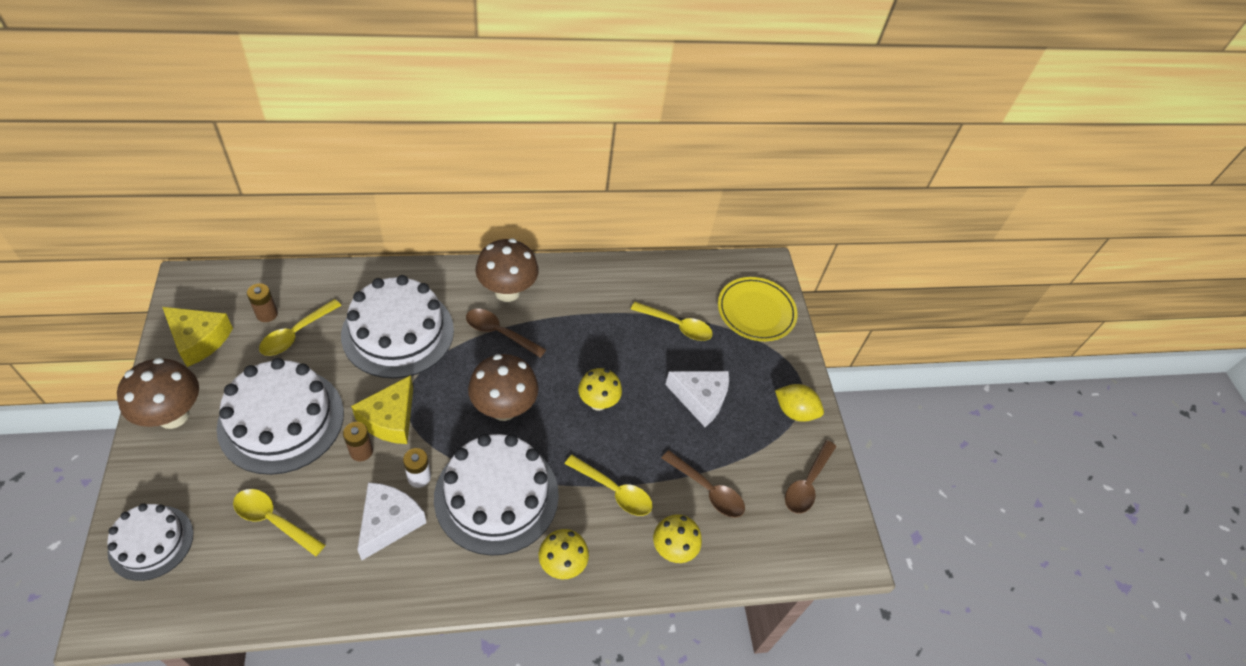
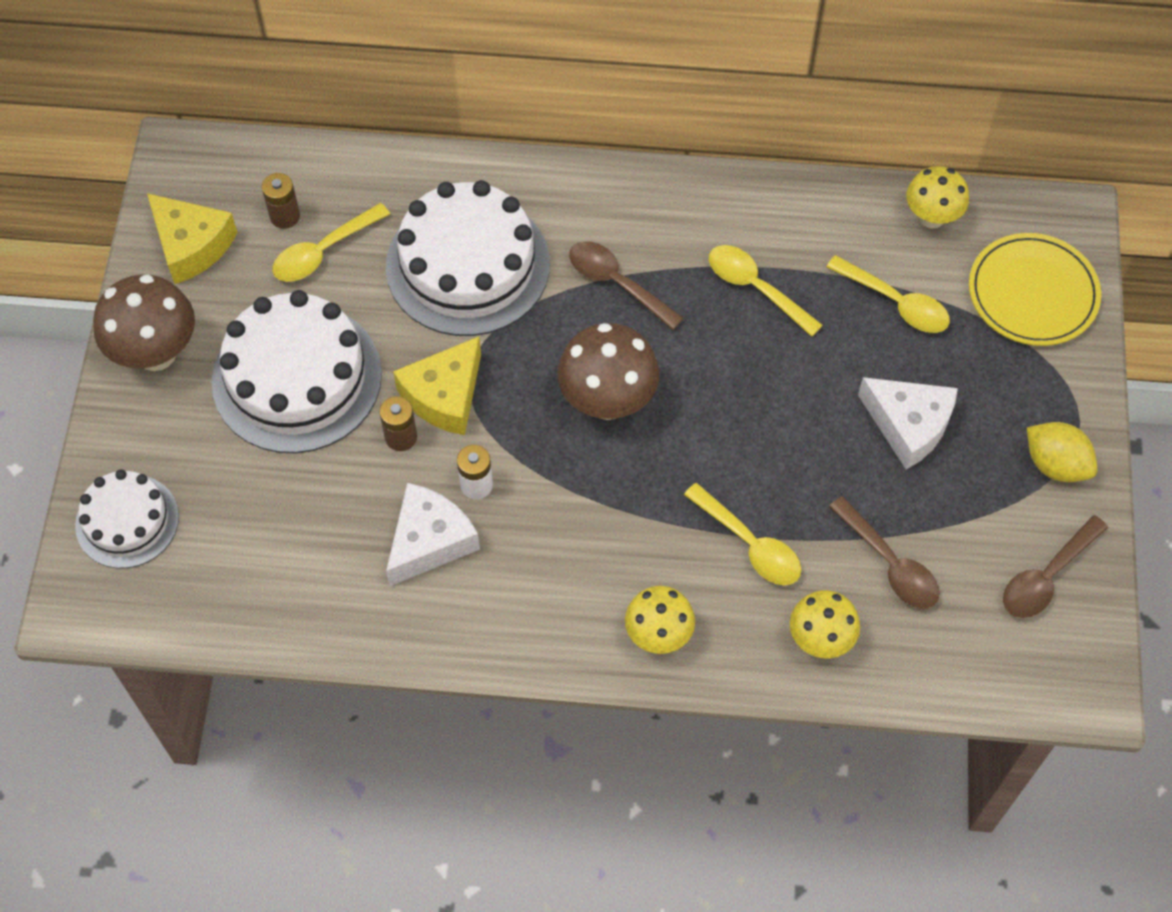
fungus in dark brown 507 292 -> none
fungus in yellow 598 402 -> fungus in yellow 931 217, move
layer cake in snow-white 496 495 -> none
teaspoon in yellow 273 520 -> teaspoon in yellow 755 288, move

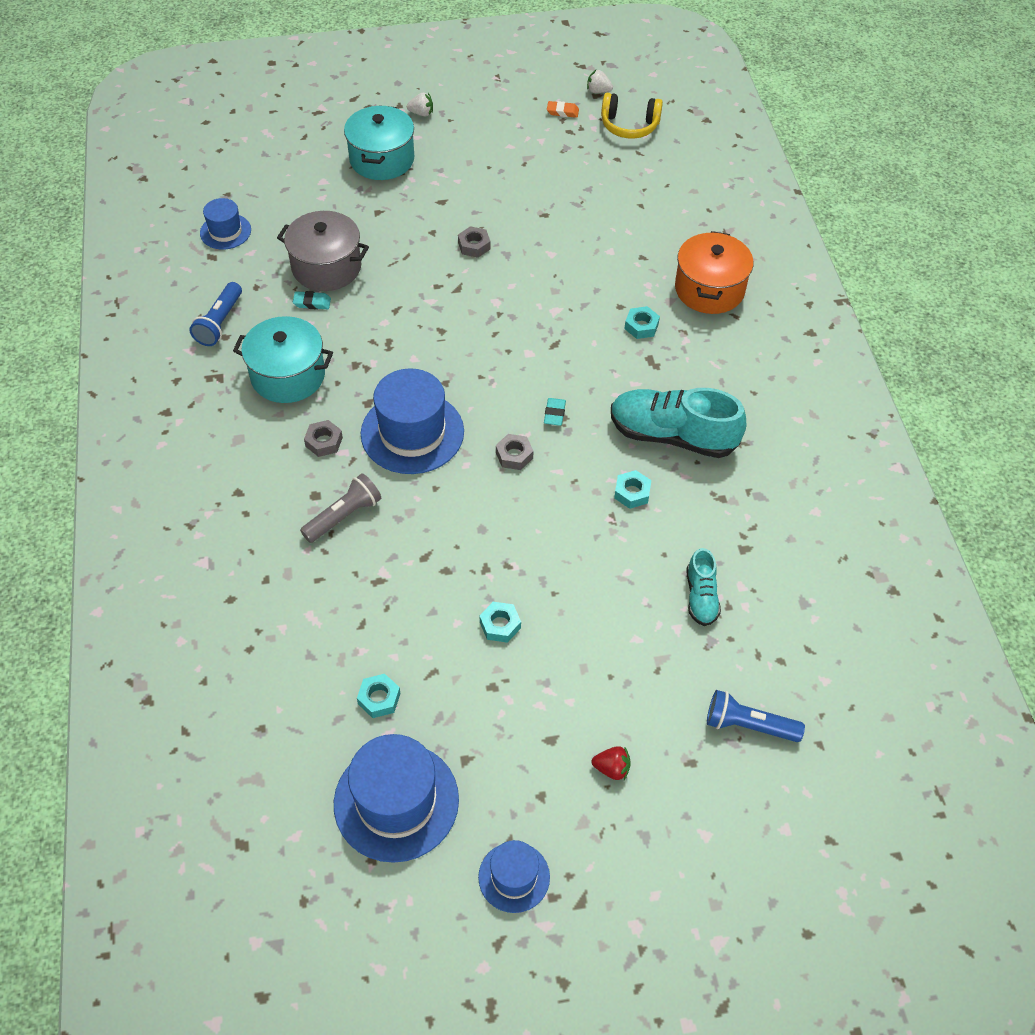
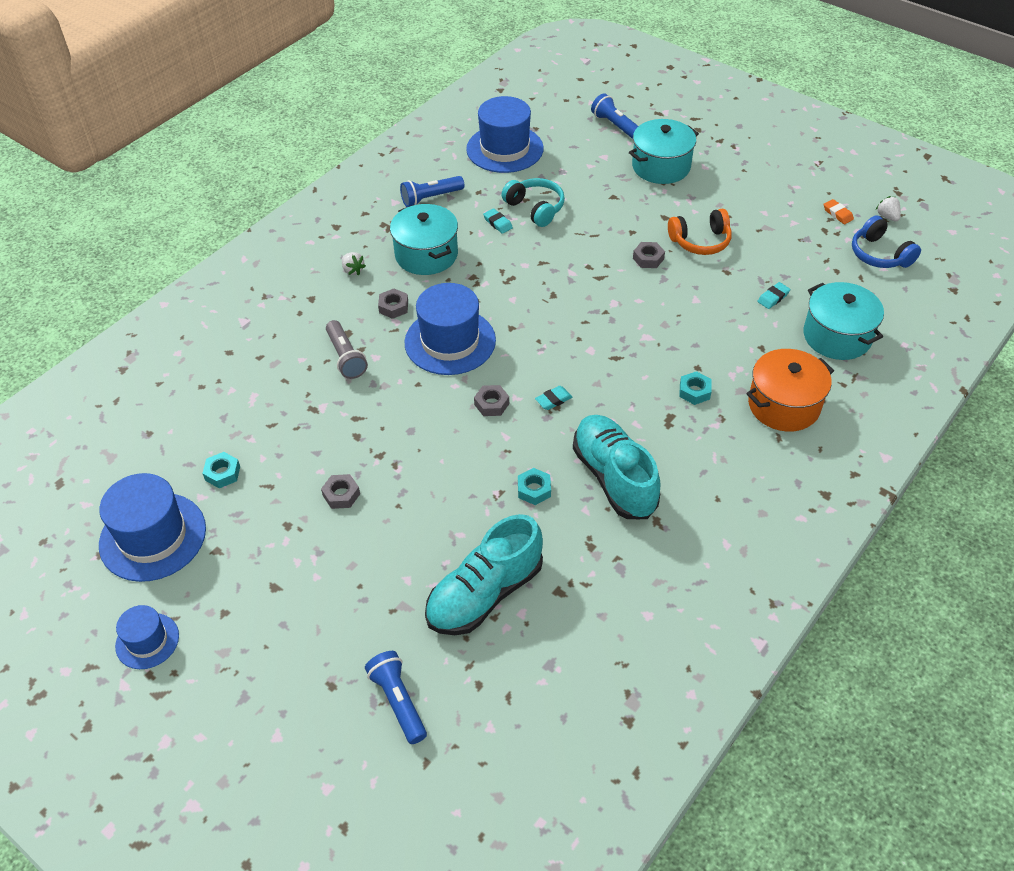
berry in snow-white 421 113 -> berry in snow-white 353 270, move
over-ear headphones in yellow 629 125 -> over-ear headphones in cobalt 879 254
top hat in cobalt 225 231 -> top hat in cobalt 504 149, x1.81
stockpot in grey 326 267 -> over-ear headphones in teal 535 208
torch in grey 344 516 -> torch in grey 346 357, 60 degrees clockwise
lace-up shoe in teal 701 597 -> lace-up shoe in teal 485 594, x1.92
hexagon nut in teal 500 625 -> hexagon nut in grey 341 495
berry in red 612 768 -> none
none -> torch in cobalt 615 126
none -> over-ear headphones in orange-coloured 700 241
none -> gum eraser in teal 773 298
none -> stockpot in teal 837 336

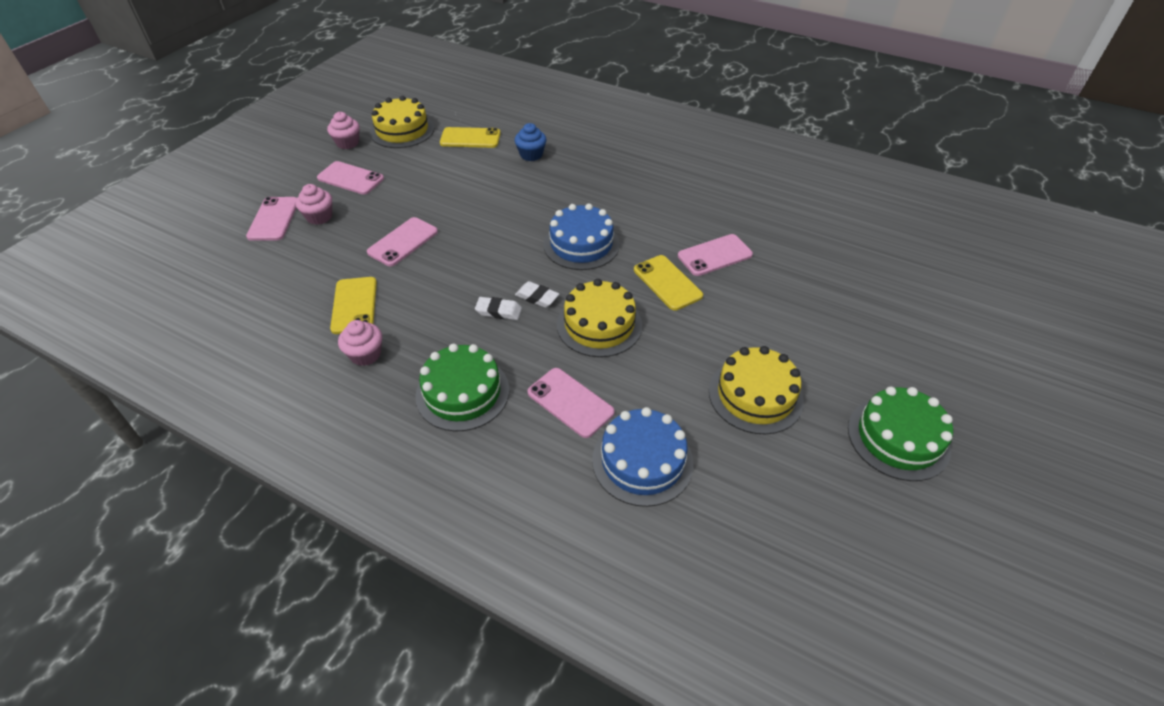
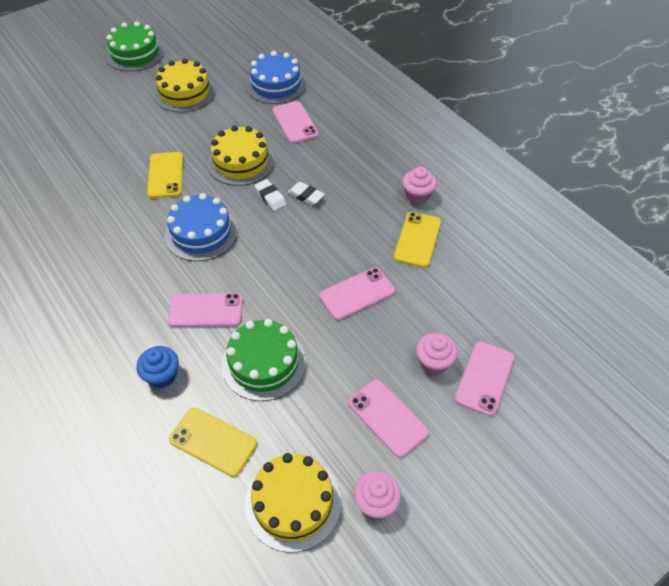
phone in rosy 714 255 -> phone in rosy 206 310, move
layer cake in green 462 393 -> layer cake in green 264 363, move

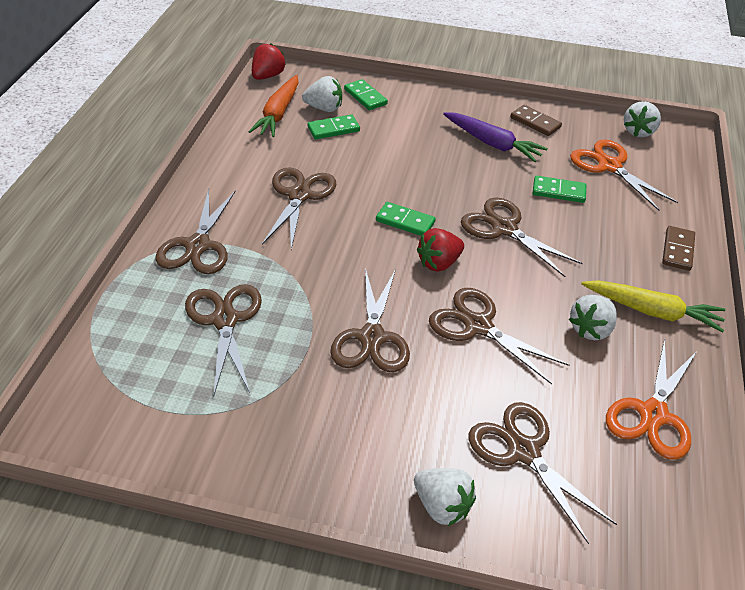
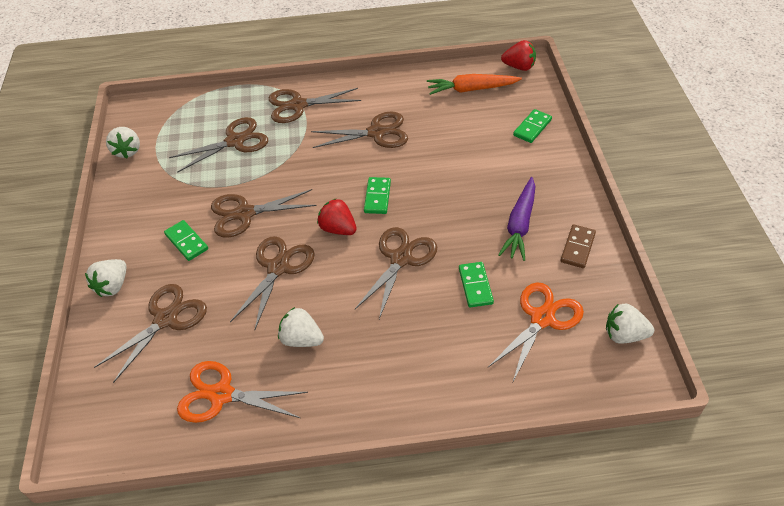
berry in snow-white 324 108 -> berry in snow-white 127 151, move
domino tile in green 333 129 -> domino tile in green 186 242, move
domino tile in dark brown 678 250 -> none
root vegetable in yellow 652 311 -> none

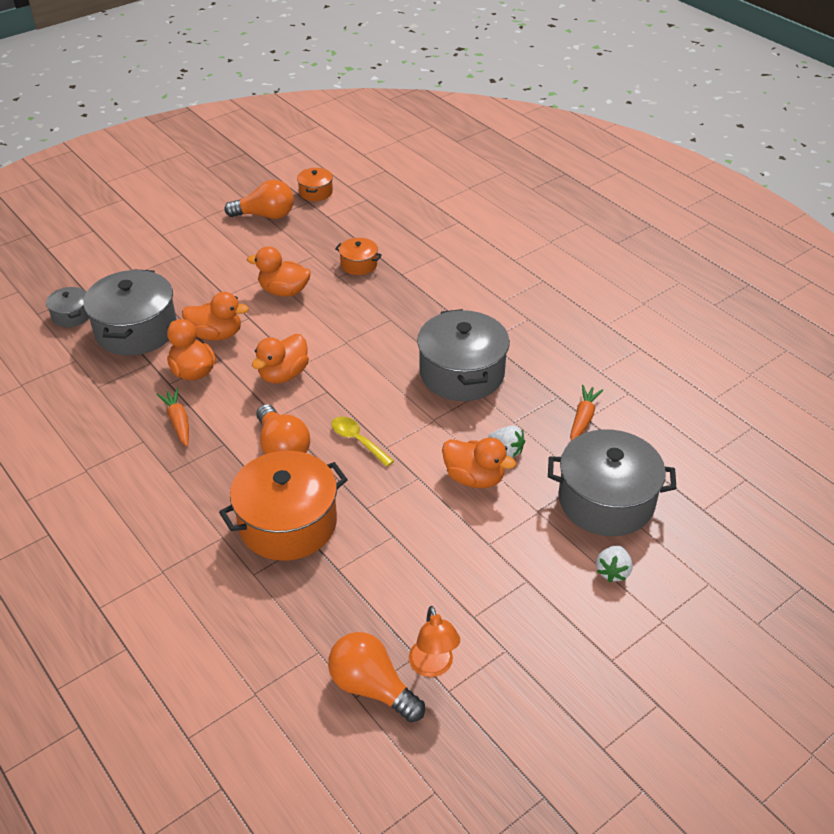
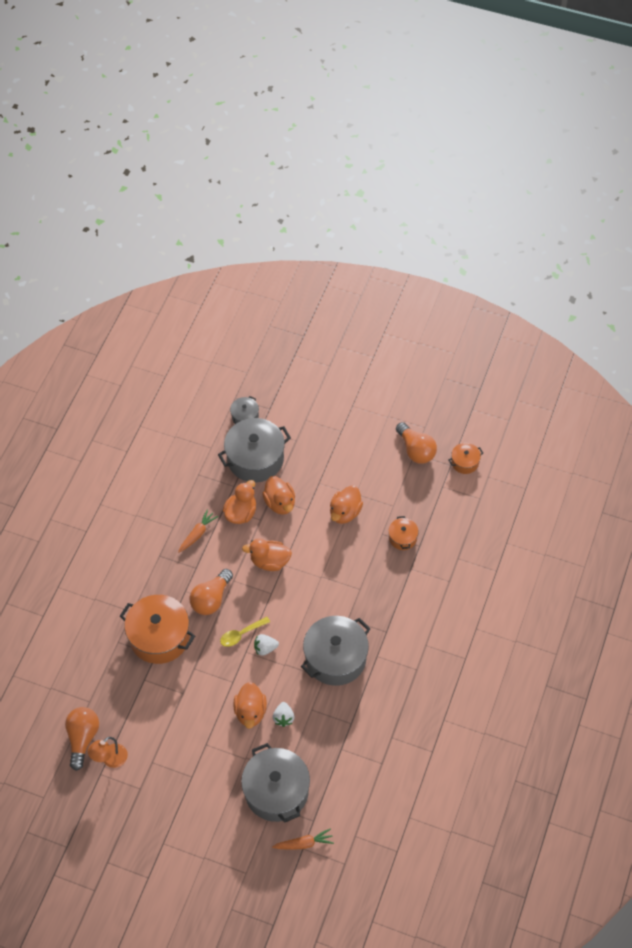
duck in orange-coloured 284 291 -> duck in orange-coloured 345 512, 135 degrees counterclockwise
root vegetable in orange-coloured 583 418 -> root vegetable in orange-coloured 304 843, move
teaspoon in yellow 358 440 -> teaspoon in yellow 241 634, 135 degrees counterclockwise
berry in snow-white 612 571 -> berry in snow-white 265 648, move

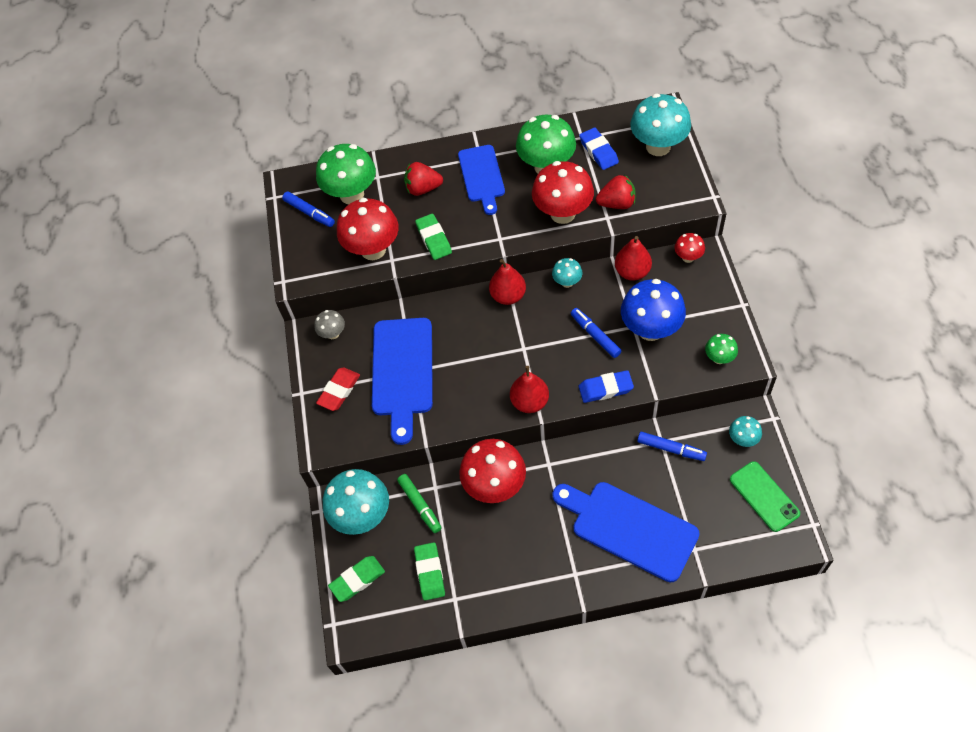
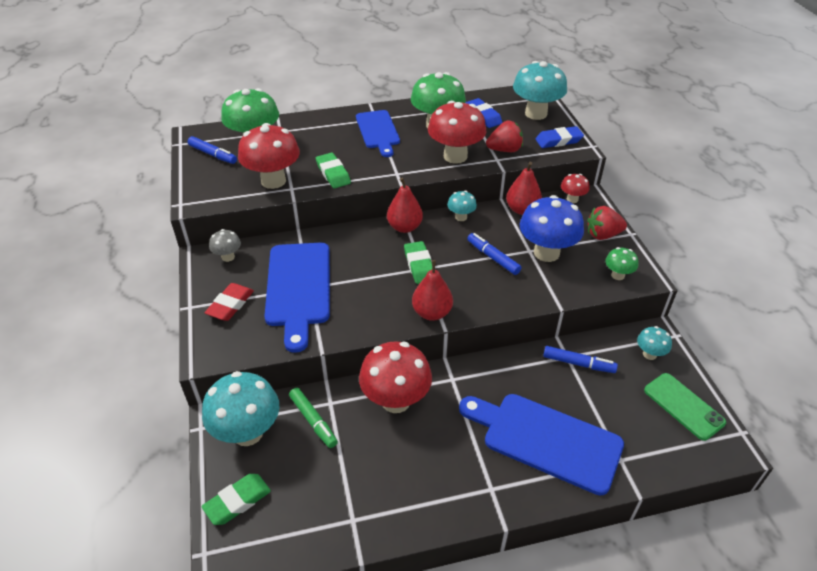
berry in red 423 188 -> berry in red 603 235, move
gum eraser in cobalt 605 388 -> gum eraser in cobalt 558 140, move
gum eraser in green 430 572 -> gum eraser in green 419 265, move

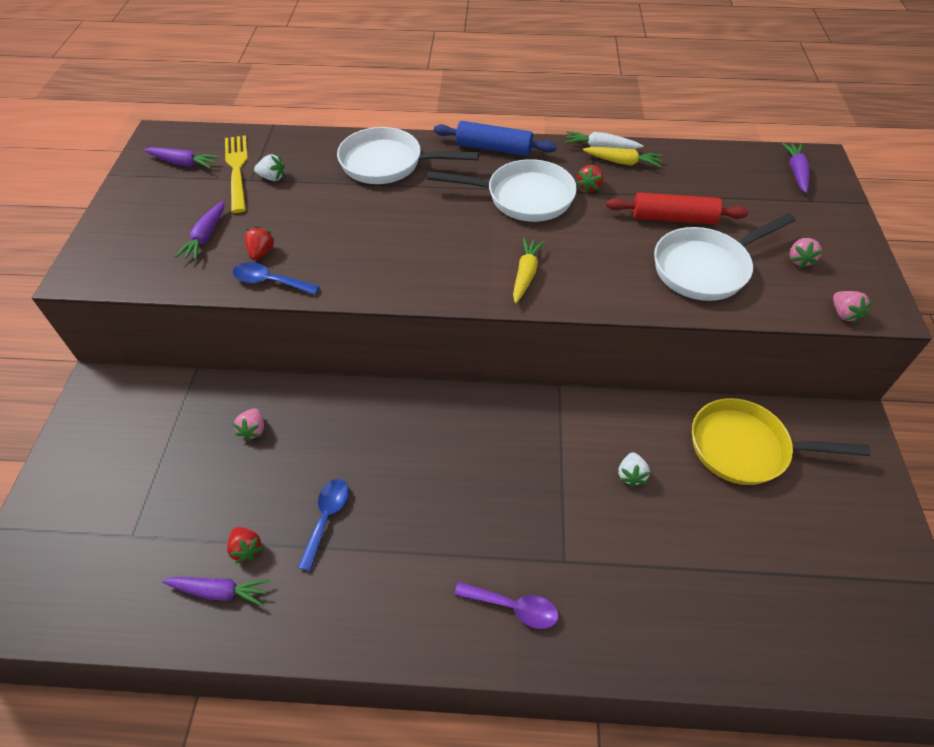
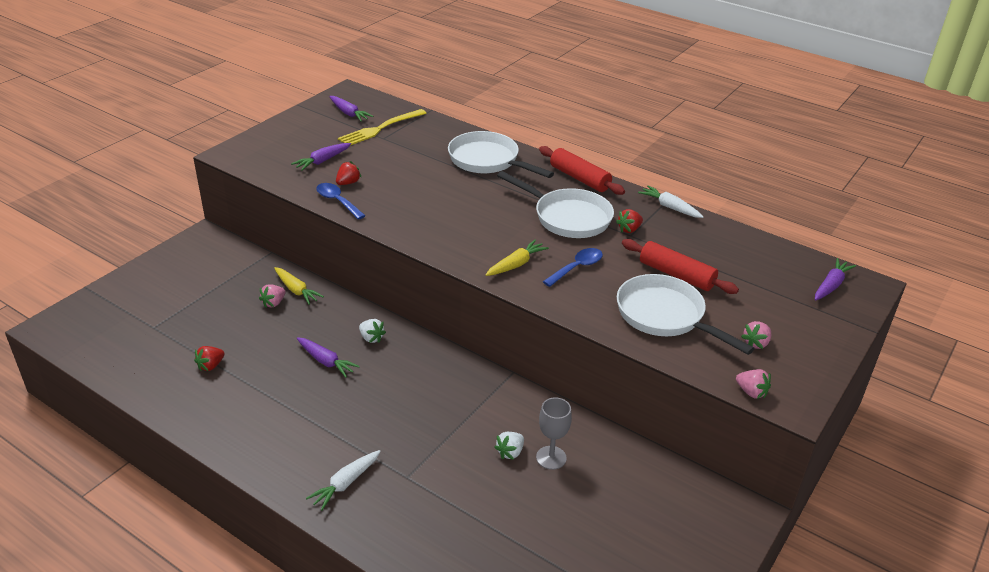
pastry roller in cobalt 494 148 -> pastry roller in red 579 178
table fork in yellow 237 169 -> table fork in yellow 380 129, 150 degrees counterclockwise
root vegetable in yellow 623 162 -> root vegetable in yellow 296 290, move
berry in snow-white 272 178 -> berry in snow-white 371 338, move
skillet in snow-white 705 268 -> skillet in snow-white 665 316, 45 degrees clockwise
berry in rosy 844 314 -> berry in rosy 751 392, 60 degrees counterclockwise
skillet in yellow 745 448 -> none
teaspoon in cobalt 326 518 -> teaspoon in cobalt 577 268, move
berry in red 246 549 -> berry in red 211 366, 45 degrees clockwise
root vegetable in royal purple 220 591 -> root vegetable in royal purple 326 361, move
teaspoon in royal purple 513 607 -> root vegetable in snow-white 345 483
none -> goblet in grey 551 457

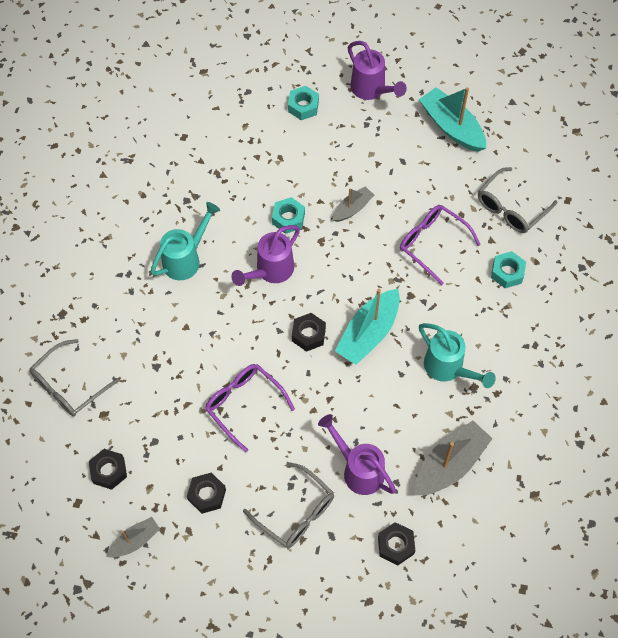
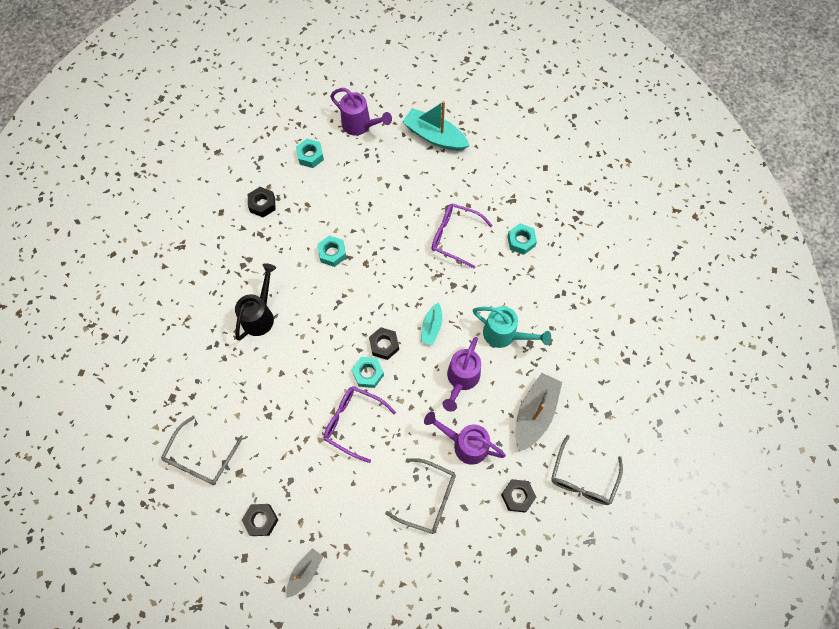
eyeglasses in grey 510 208 -> eyeglasses in grey 582 478, move
toy boat in grey 352 208 -> none
watering pot in teal 186 259 -> watering pot in jet-black 260 315
watering pot in royal purple 270 271 -> watering pot in royal purple 461 379, move
toy boat in teal 368 333 -> toy boat in teal 431 327, x0.57
hexagon nut in jet-black 207 495 -> hexagon nut in jet-black 262 204, move
none -> hexagon nut in teal 368 374

